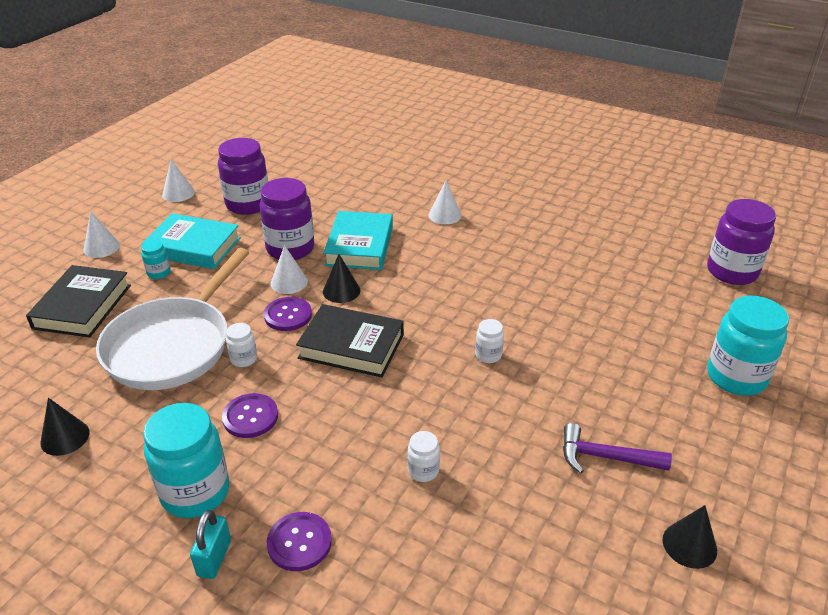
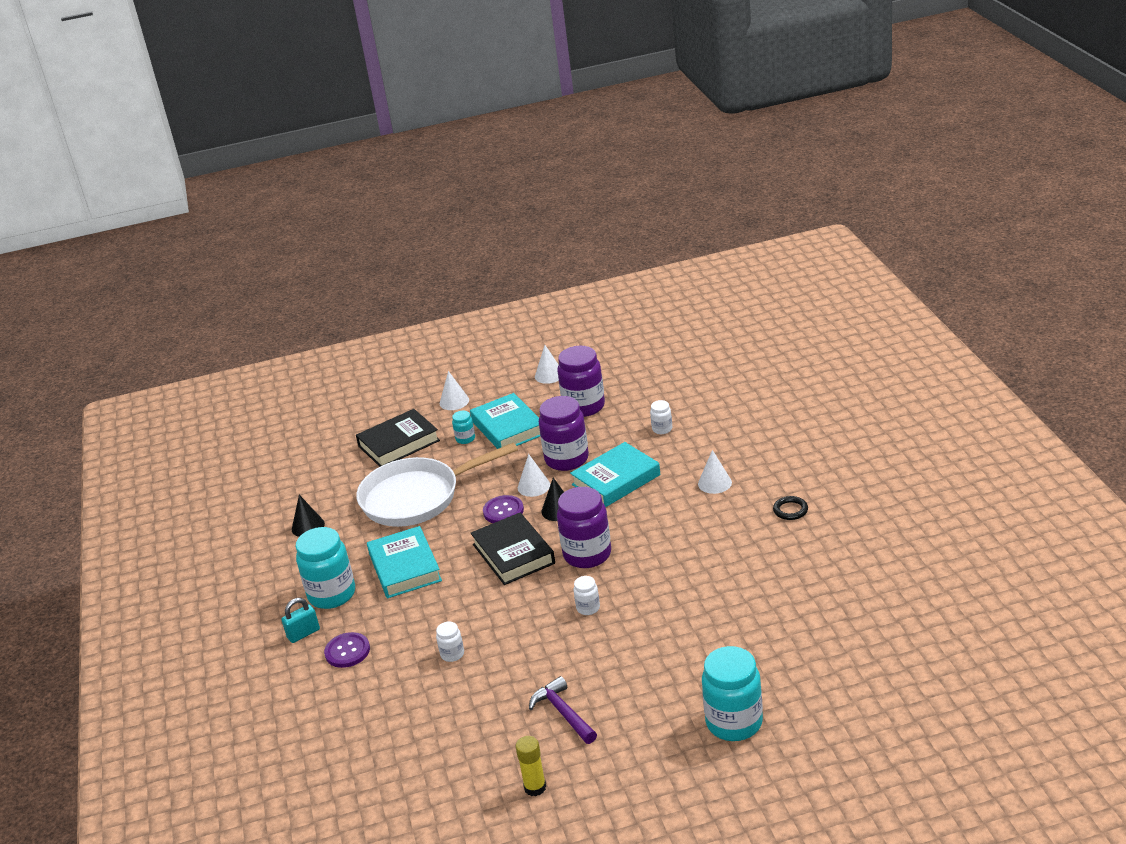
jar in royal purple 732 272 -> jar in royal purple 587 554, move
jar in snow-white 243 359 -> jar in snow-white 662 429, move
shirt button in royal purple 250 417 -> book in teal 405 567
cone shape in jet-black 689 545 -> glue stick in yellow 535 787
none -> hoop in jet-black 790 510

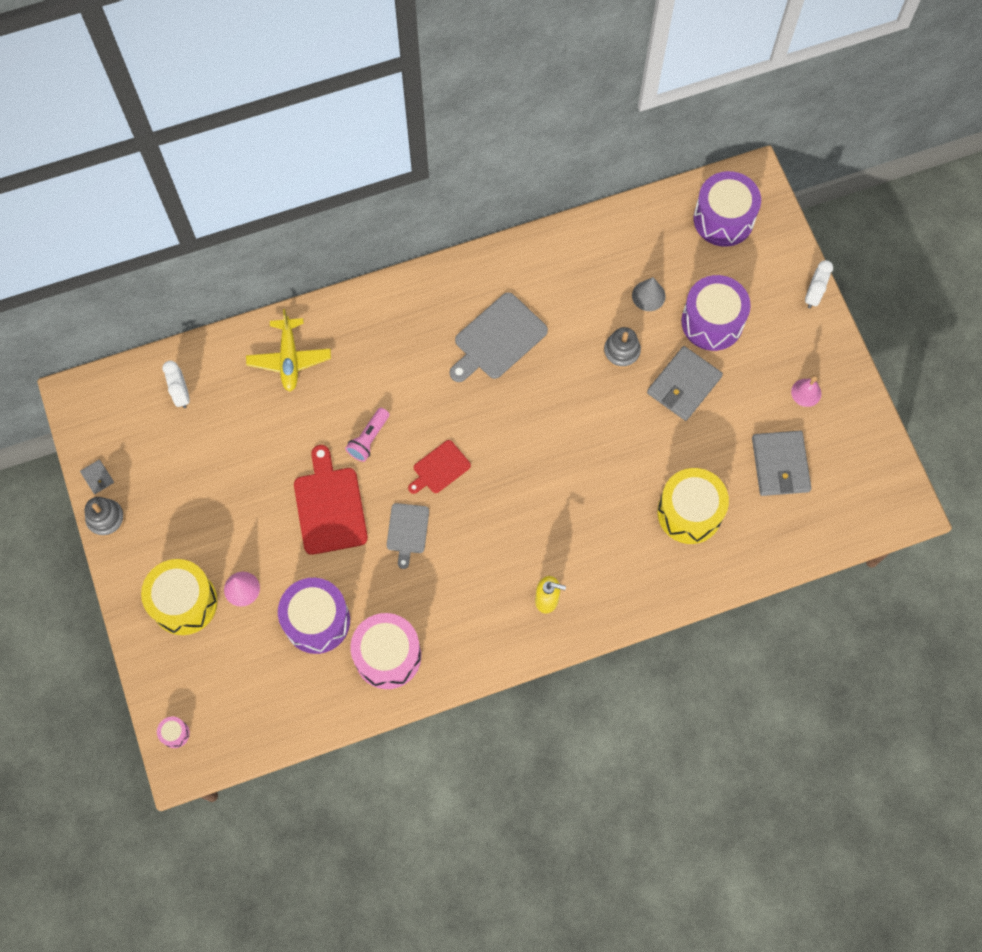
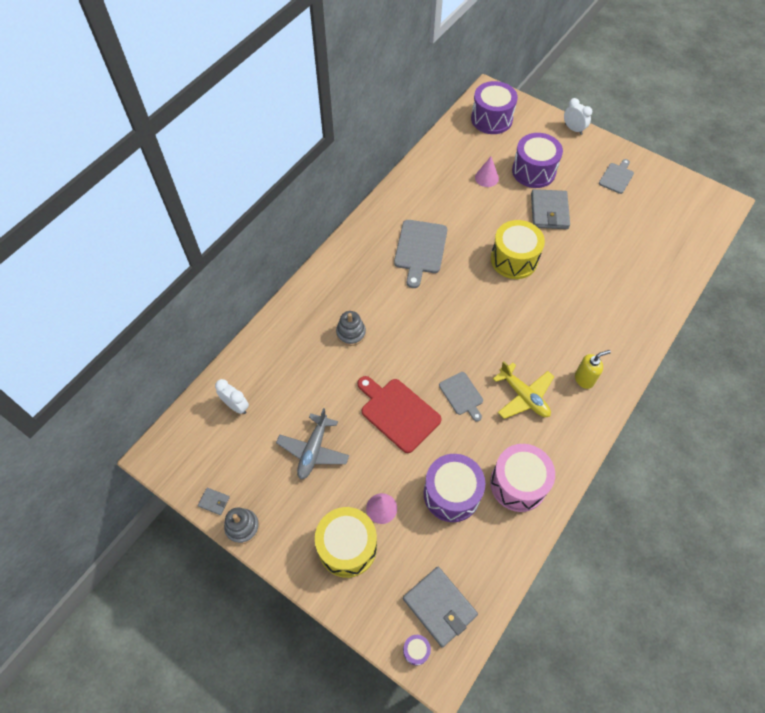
alarm clock in snow-white 813 295 -> alarm clock in snow-white 573 129, 150 degrees clockwise
cone shape in grey 648 295 -> cone shape in rosy 486 178
toy plane in yellow 289 359 -> toy plane in yellow 523 396, move
ring stacker in grey 621 352 -> ring stacker in grey 351 333, move
school bell in rosy 806 392 -> bread board in grey 617 177
torch in rosy 369 439 -> none
billfold in grey 780 464 -> billfold in grey 439 606, move
bread board in red 439 468 -> none
drum in yellow 689 512 -> drum in yellow 514 259, move
drum in rosy 175 733 -> drum in royal purple 416 650
none -> toy plane in grey 313 450

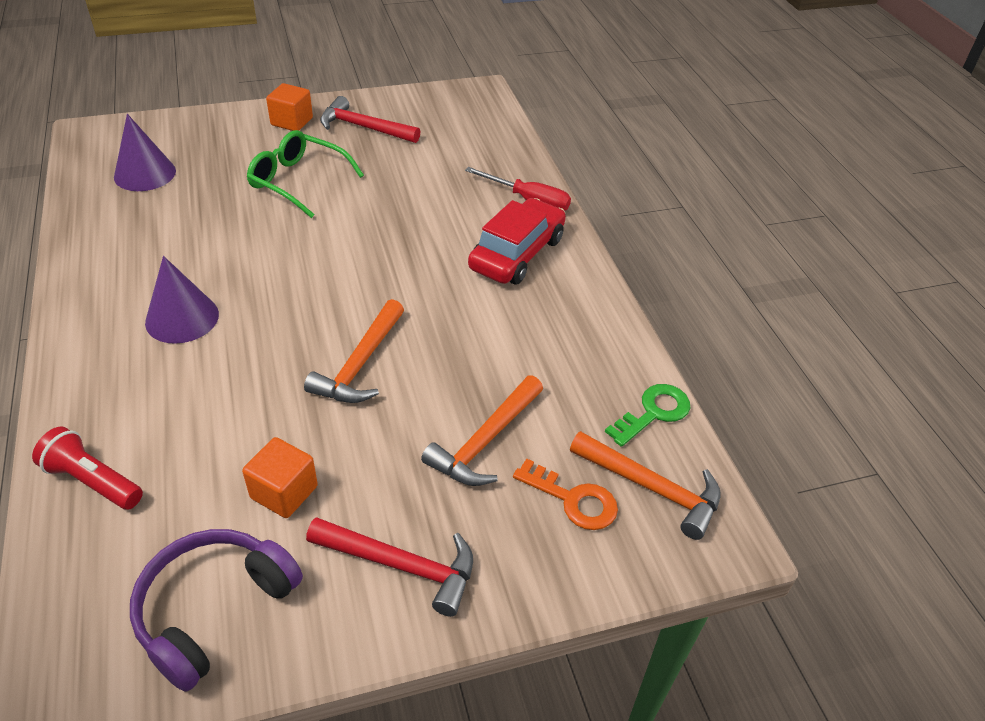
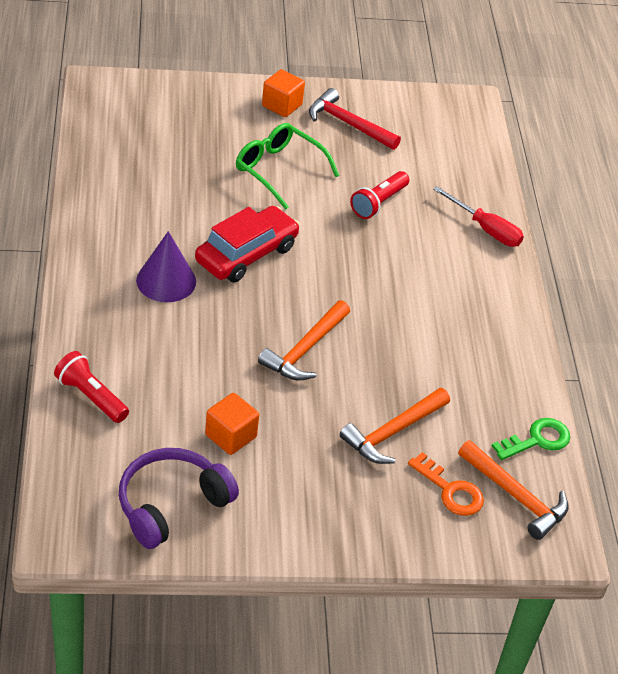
cone shape in royal purple 145 174 -> none
toy car in red 517 254 -> toy car in red 246 254, move
hammer in red 401 565 -> none
none -> torch in red 378 203

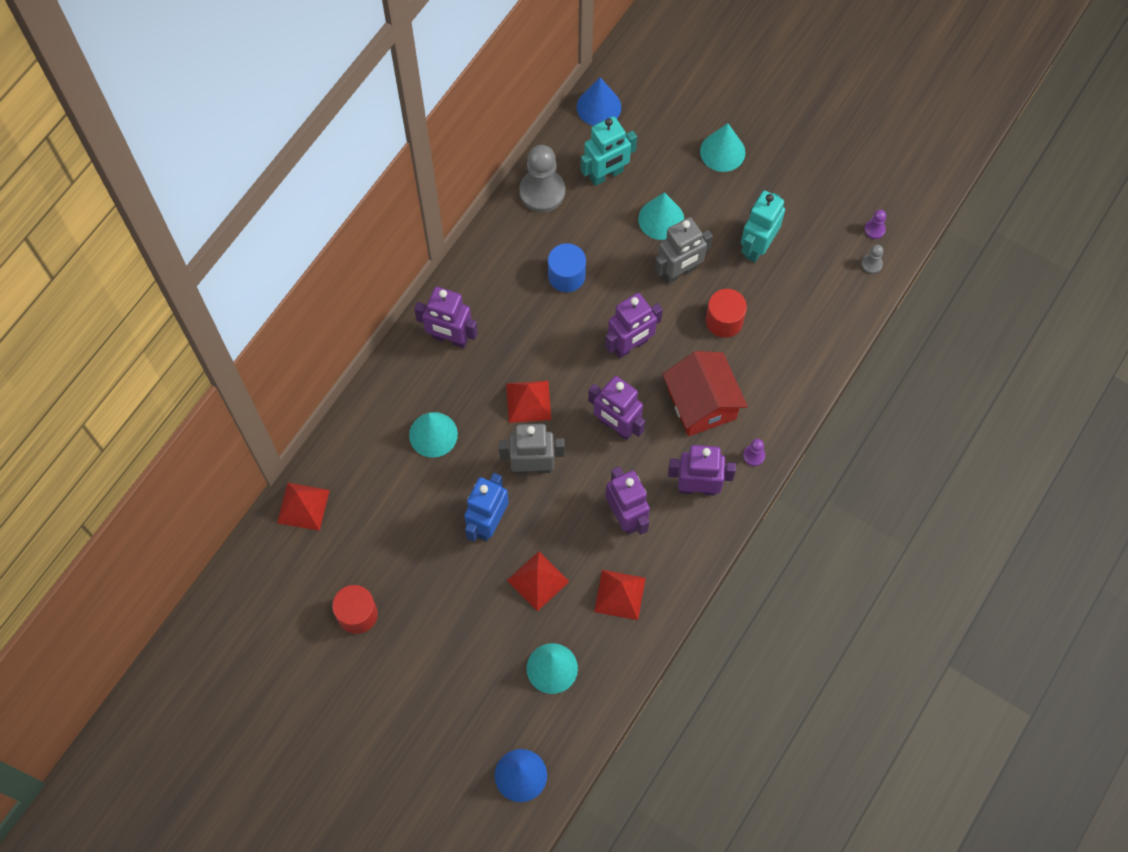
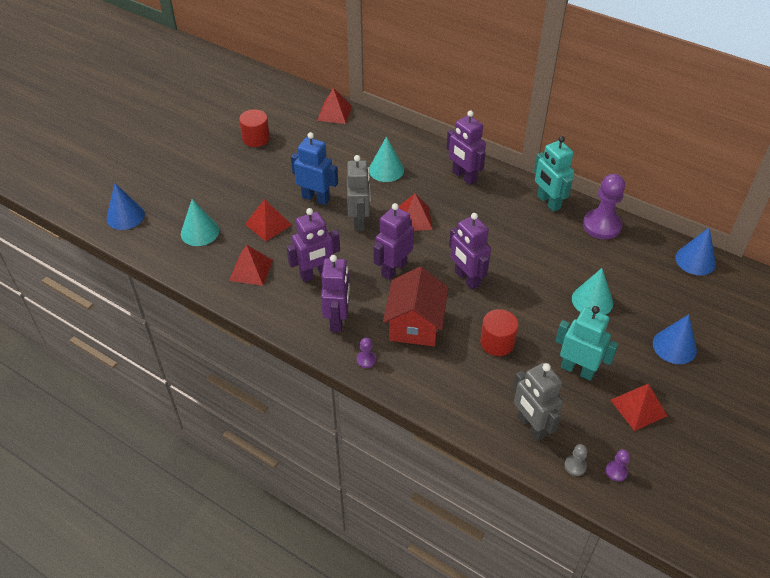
toy robot in teal 606 175 -> toy robot in teal 548 202, move
cone shape in teal 722 151 -> cone shape in cobalt 674 346
pawn in grey 542 192 -> pawn in royal purple 601 225
toy robot in grey 679 272 -> toy robot in grey 531 426, move
solid cylinder in cobalt 566 275 -> none
toy robot in royal purple 450 338 -> toy robot in royal purple 464 177, 60 degrees counterclockwise
toy house in red 701 404 -> toy house in red 415 324, 60 degrees counterclockwise
none -> solid pyramid in red 638 407

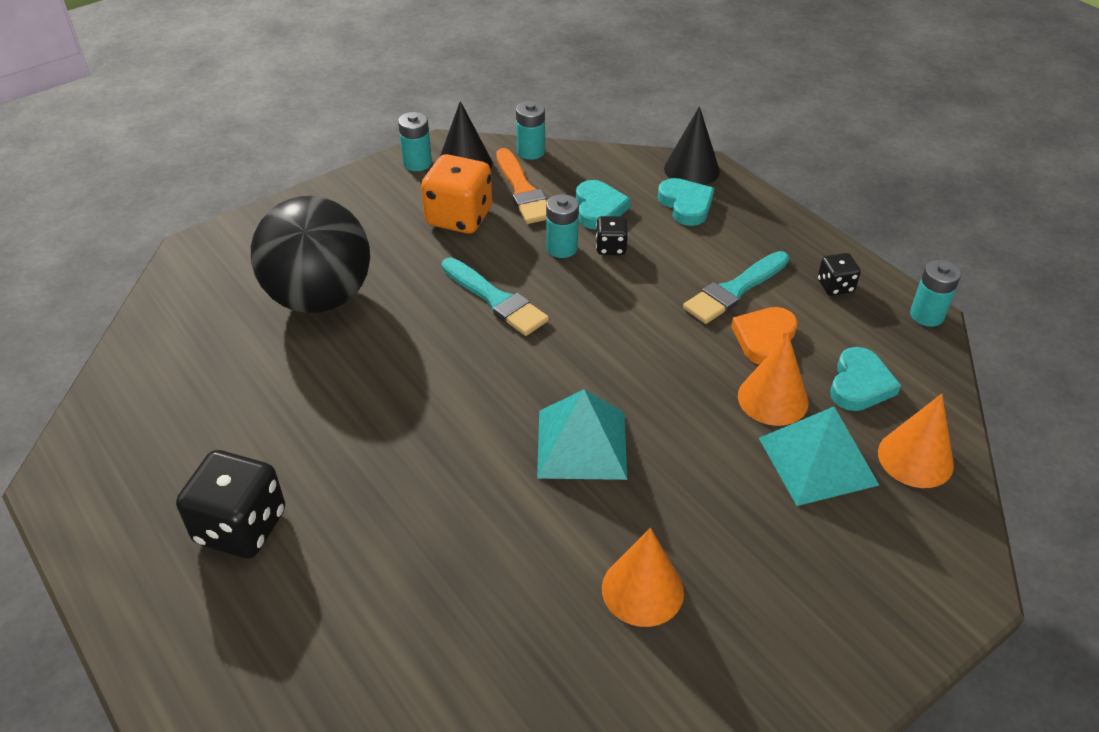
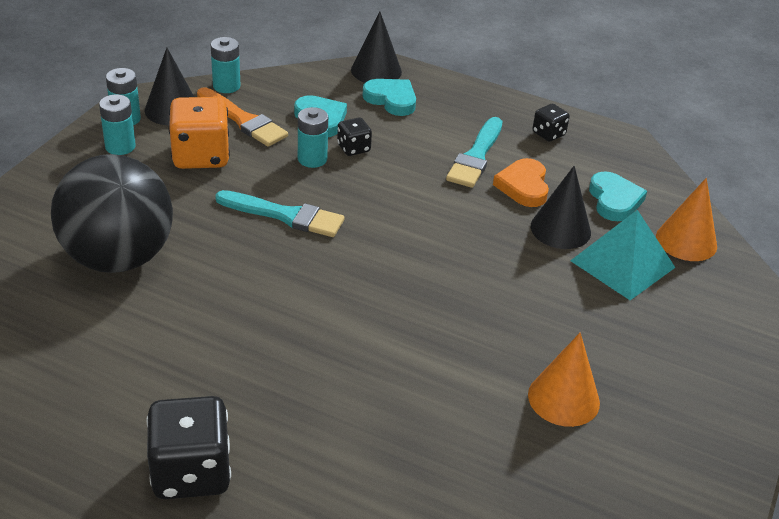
AA battery in teal 926 315 -> AA battery in teal 120 146, move
cone shape in orange-coloured 773 399 -> cone shape in jet-black 560 229
solid pyramid in teal 581 444 -> none

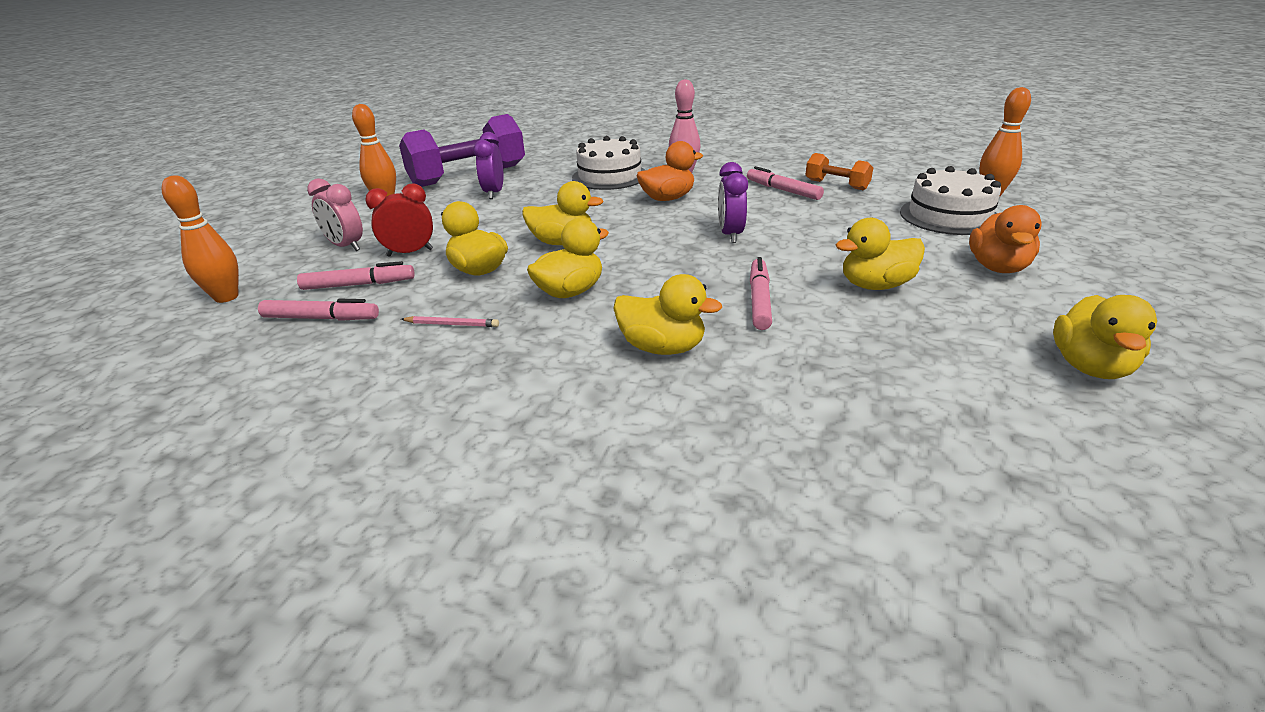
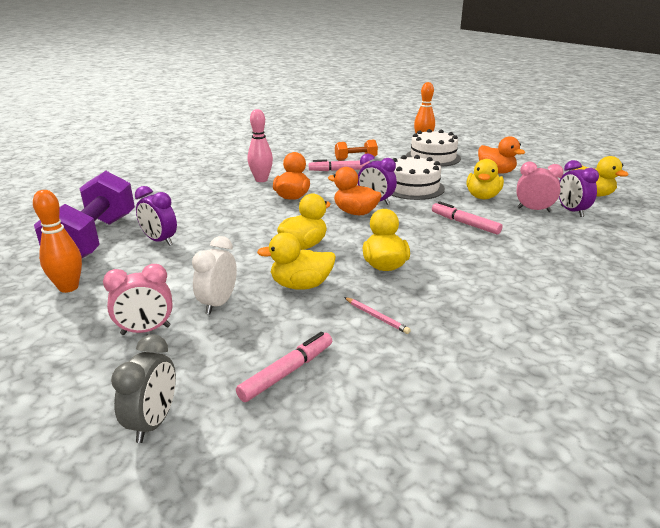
layer cake in snow-white 609 176 -> layer cake in snow-white 412 187, move
skittle in orange-coloured 226 297 -> alarm clock in grey 153 422
alarm clock in red 410 253 -> alarm clock in snow-white 218 303
marker pen in rosy 359 285 -> none
duck in yellow 662 347 -> none
lead pencil in rosy 452 324 -> lead pencil in rosy 376 317, 90 degrees clockwise
none -> alarm clock in royal purple 571 211
none -> alarm clock in rosy 534 210
none -> duck in orange-coloured 355 212

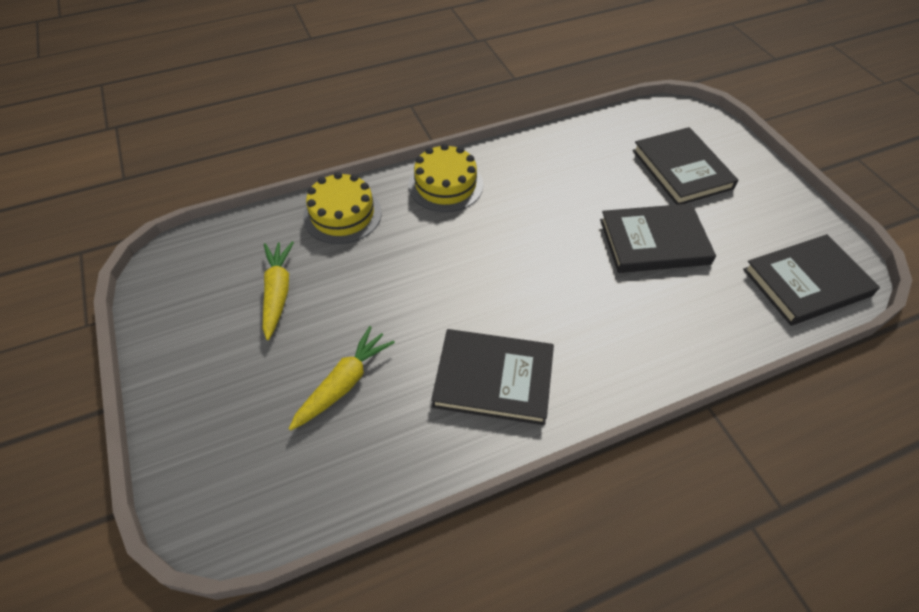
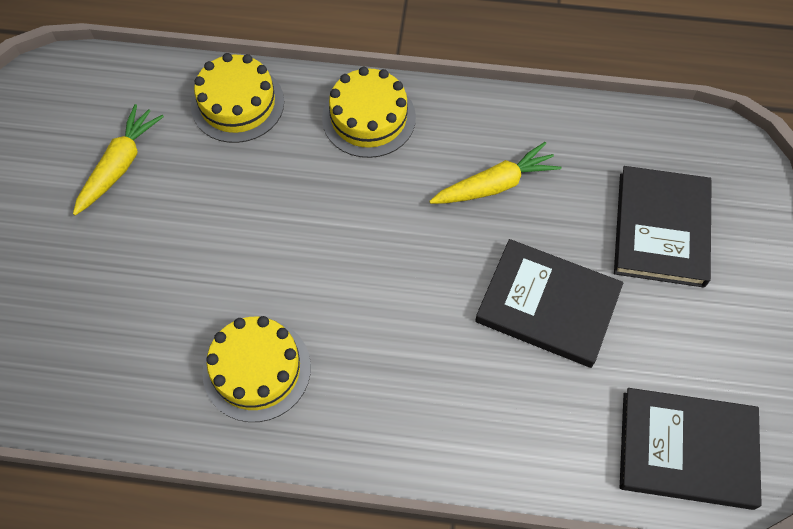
root vegetable in yellow 343 384 -> root vegetable in yellow 494 185, move
book in jet-black 493 378 -> layer cake in yellow 257 369

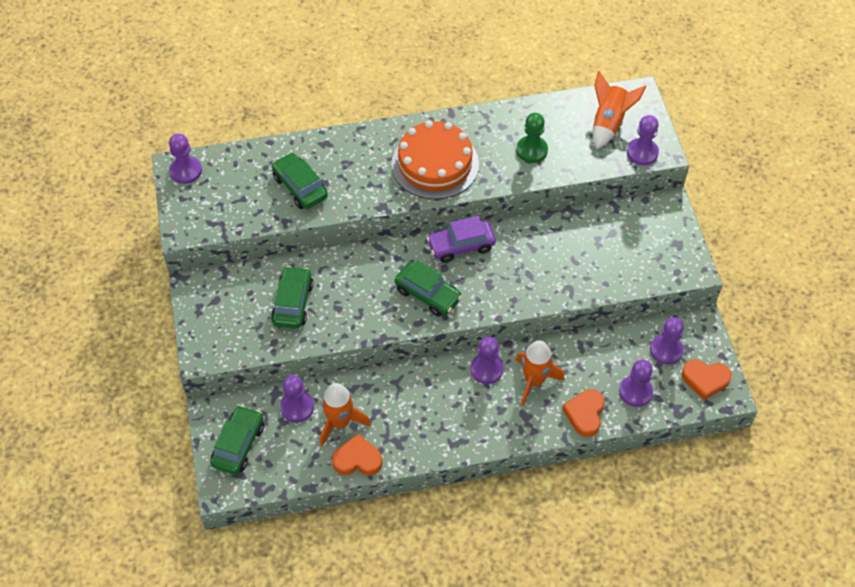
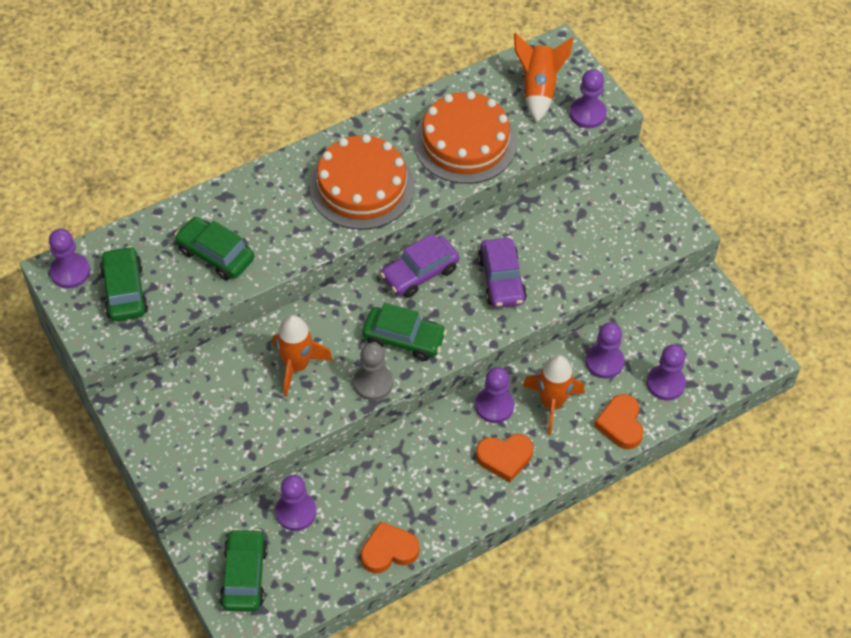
pawn in green 531 150 -> layer cake in orange-coloured 465 142
toy car in green 293 303 -> toy car in green 125 291, move
pawn in royal purple 666 350 -> pawn in royal purple 604 362, move
heart shape in orange-coloured 705 380 -> heart shape in orange-coloured 504 458, move
rocket in orange-coloured 340 422 -> rocket in orange-coloured 297 366, move
none -> toy car in royal purple 501 280
none -> pawn in grey 373 383

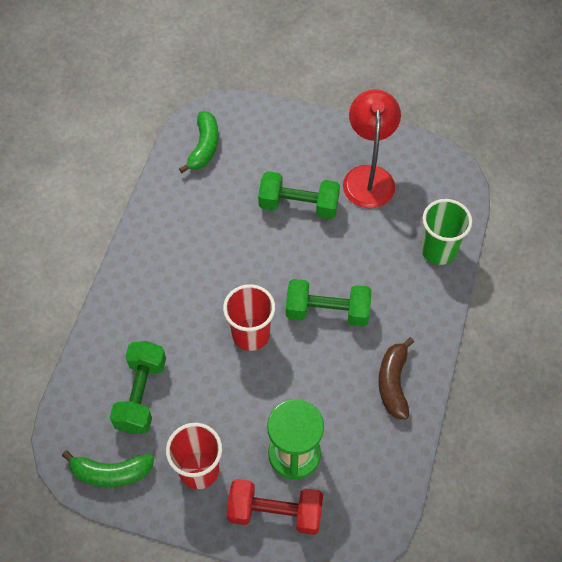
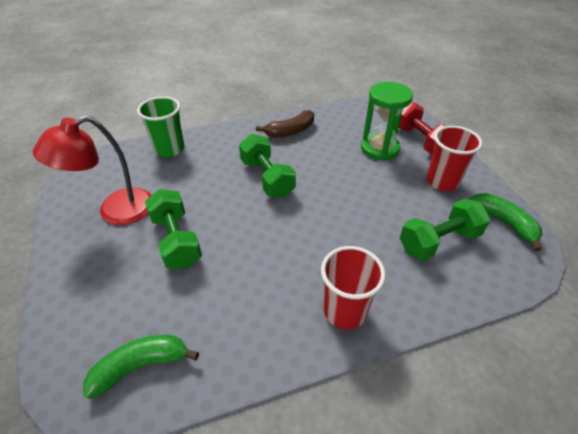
cup in red 251 334 -> cup in red 345 311, move

